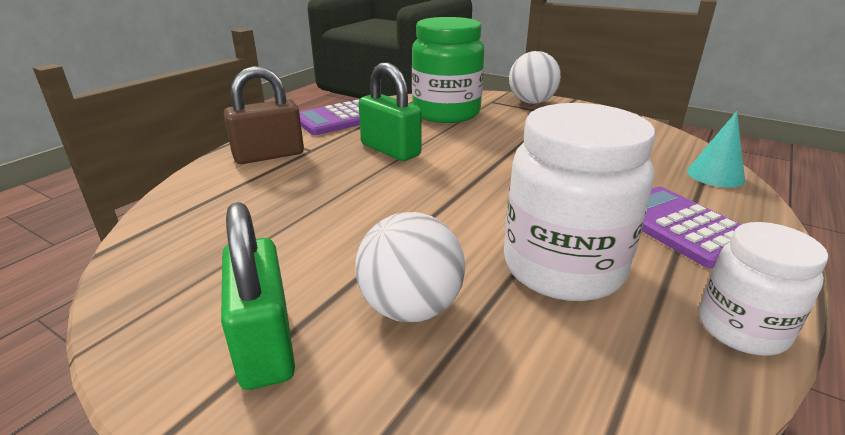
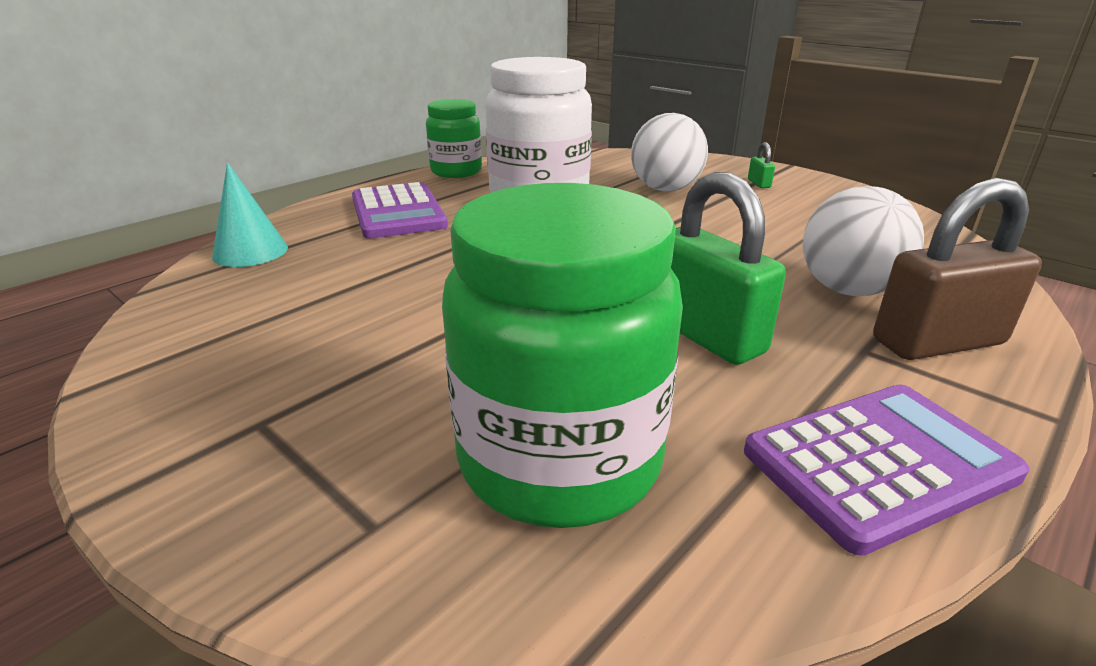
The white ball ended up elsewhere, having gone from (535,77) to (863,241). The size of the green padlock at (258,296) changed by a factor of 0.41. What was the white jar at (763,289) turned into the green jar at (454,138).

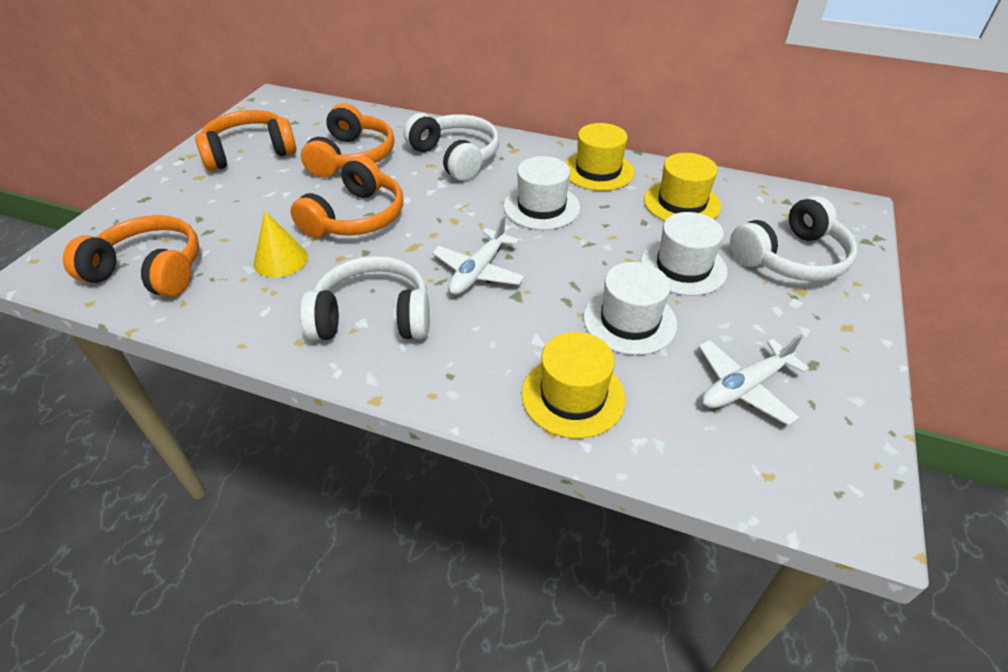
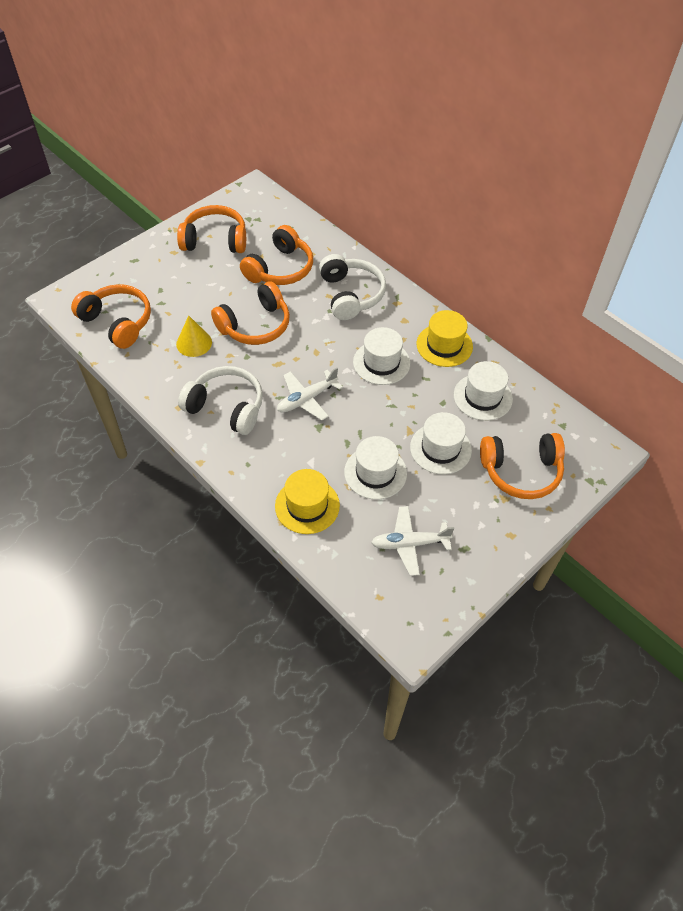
What was the yellow hat at (682,187) turned into the white hat at (483,391). What was the white headphones at (793,239) turned into the orange headphones at (522,466).

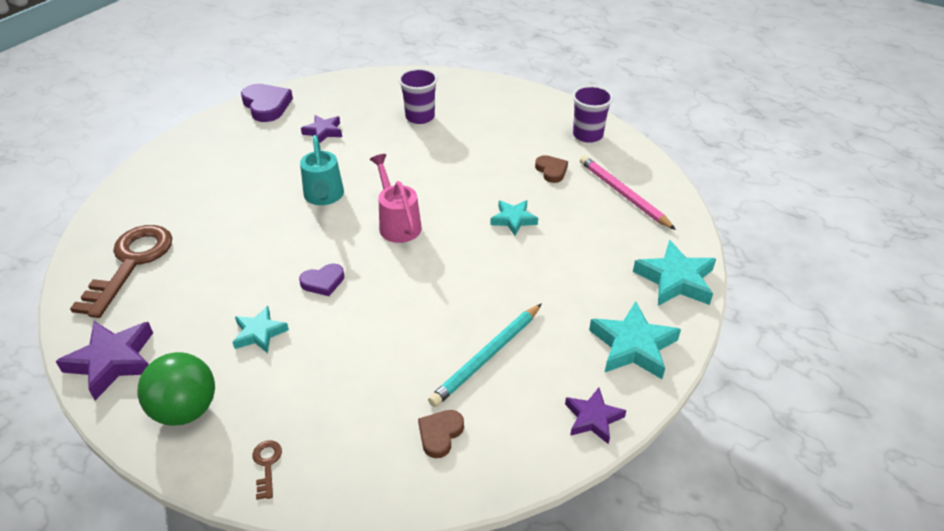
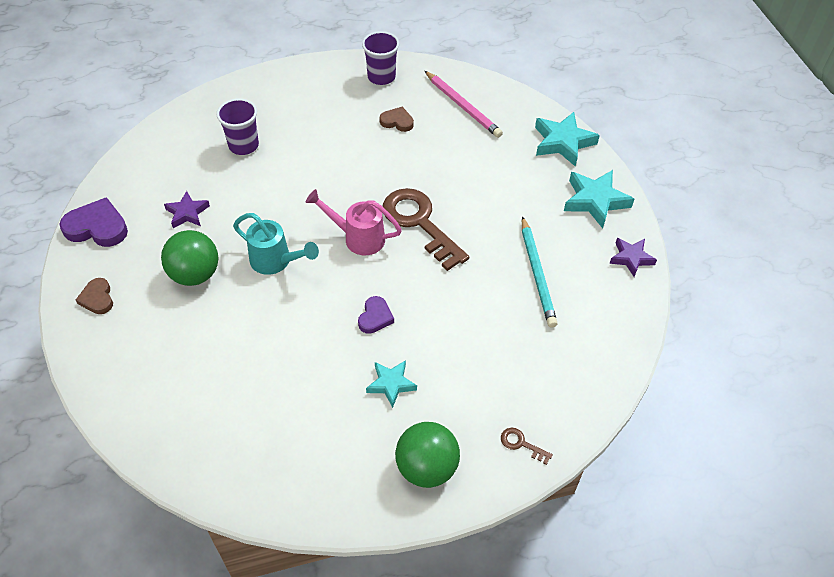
The pink pencil at (628,192) ended up facing another way, 135 degrees counterclockwise from before. The second view lost the turquoise star at (514,218). The brown key ended up elsewhere, having gone from (121,271) to (426,229). The second view lost the purple star at (104,360). The brown heart ended up elsewhere, having gone from (441,434) to (94,296). The second view gained the green ball at (190,258).

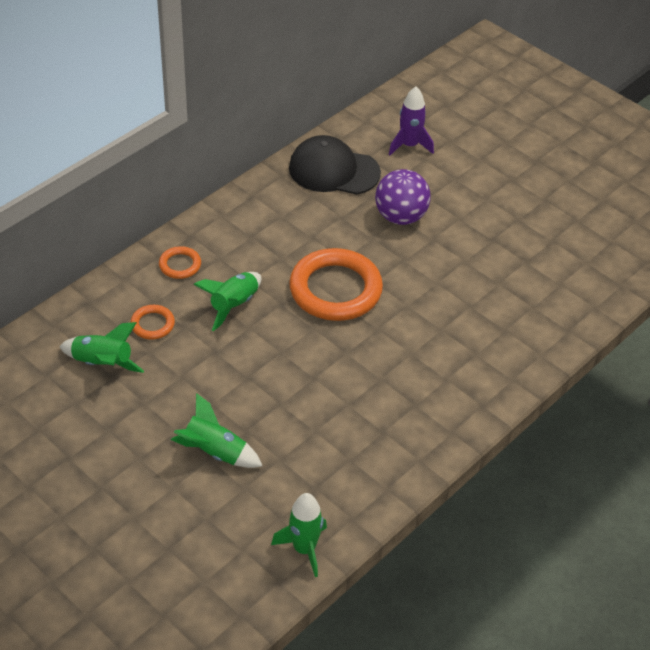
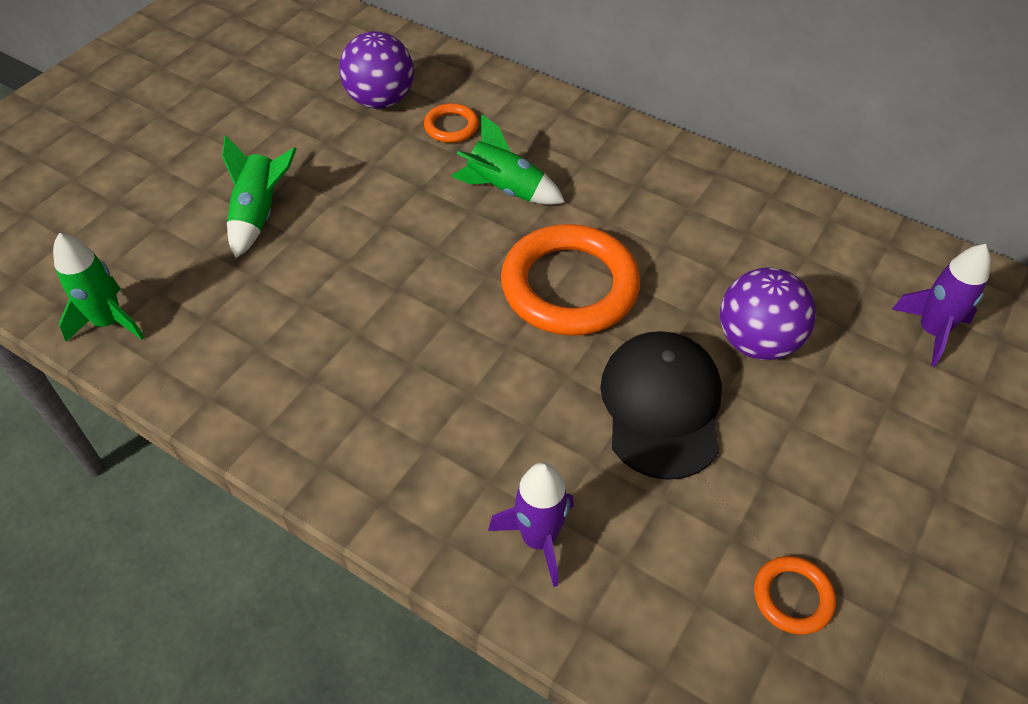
The black cap ended up elsewhere, having gone from (335,165) to (661,405). The orange ring ended up elsewhere, having gone from (180,262) to (795,595). Where the green rocket stood at (101,347), the purple ball came to stand at (376,70). The second view gained the purple rocket at (531,524).

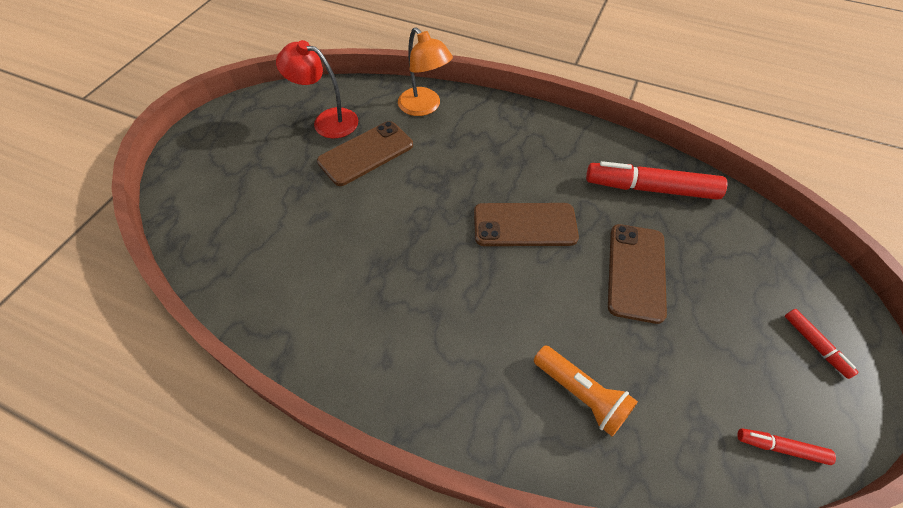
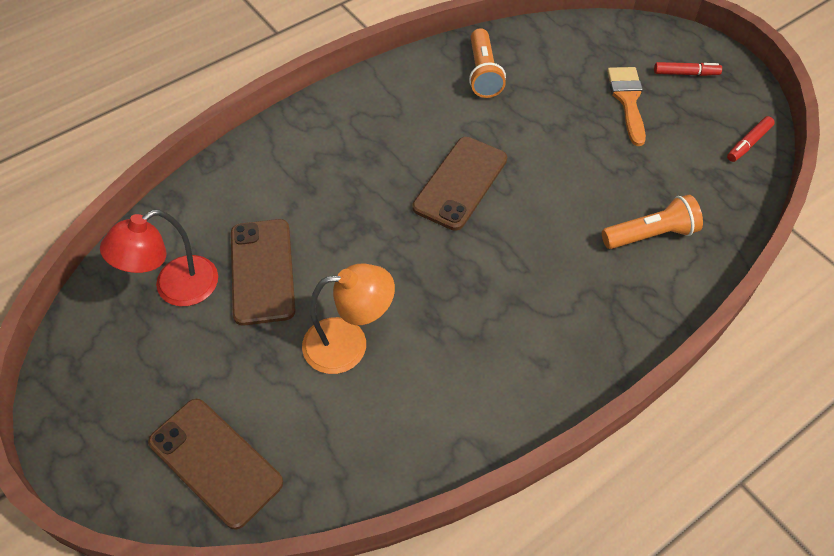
The orange lamp ended up elsewhere, having gone from (425,71) to (348,318). Where the red marker stood at (657,180), the orange flashlight came to stand at (487,63). The brown phone ended up elsewhere, having gone from (637,274) to (215,464). The second view gained the orange brush at (626,106).

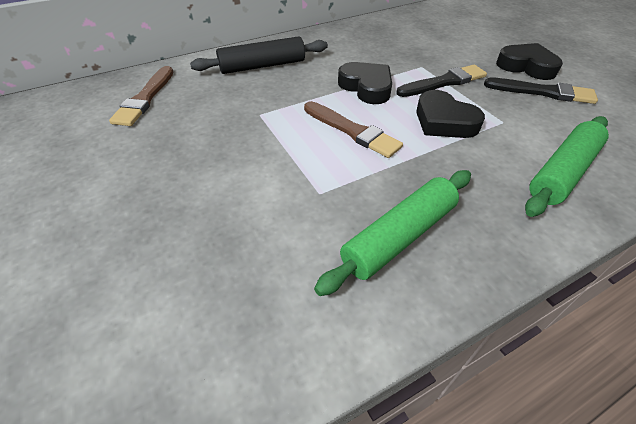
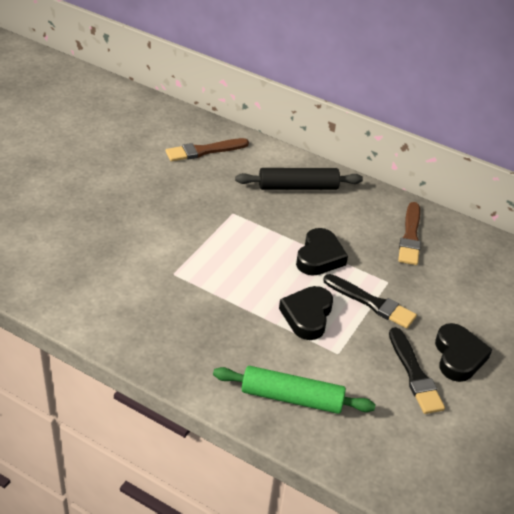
The black rolling pin at (259,55) ended up facing another way, 45 degrees counterclockwise from before. The brown brush ended up elsewhere, having gone from (353,129) to (409,233). The second view lost the green rolling pin at (392,233).

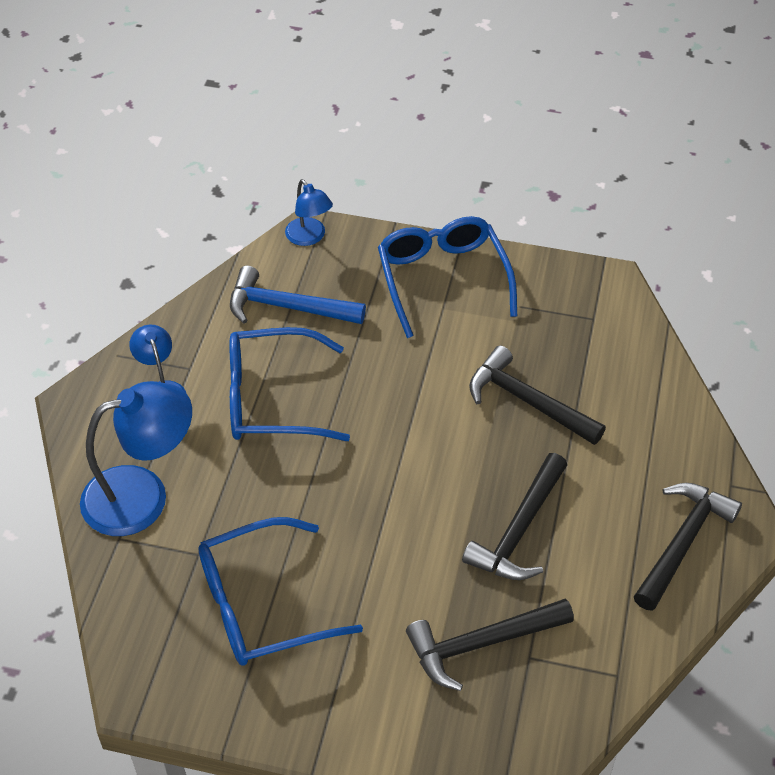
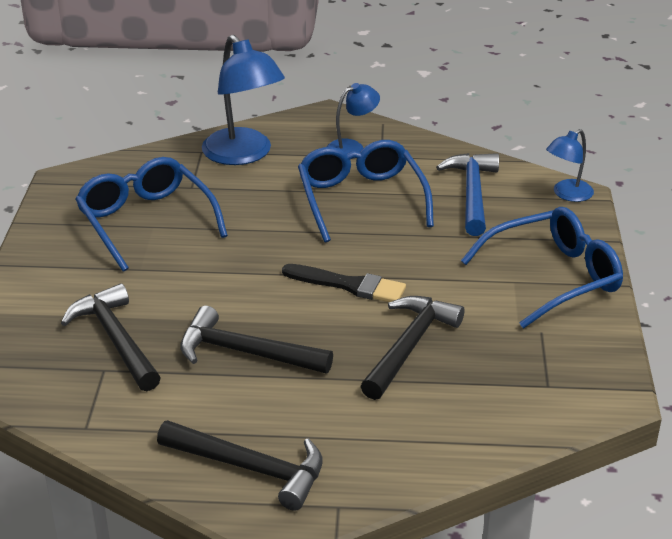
The second view gained the black brush at (344,283).

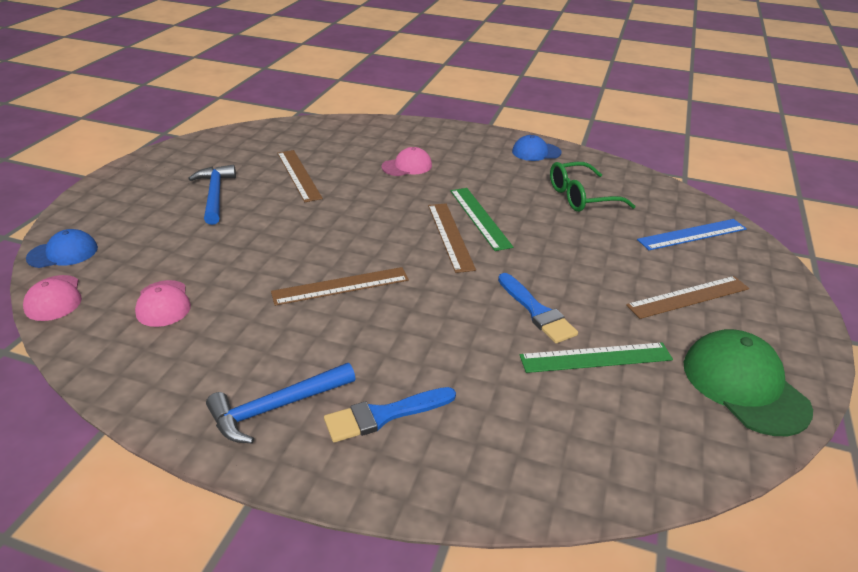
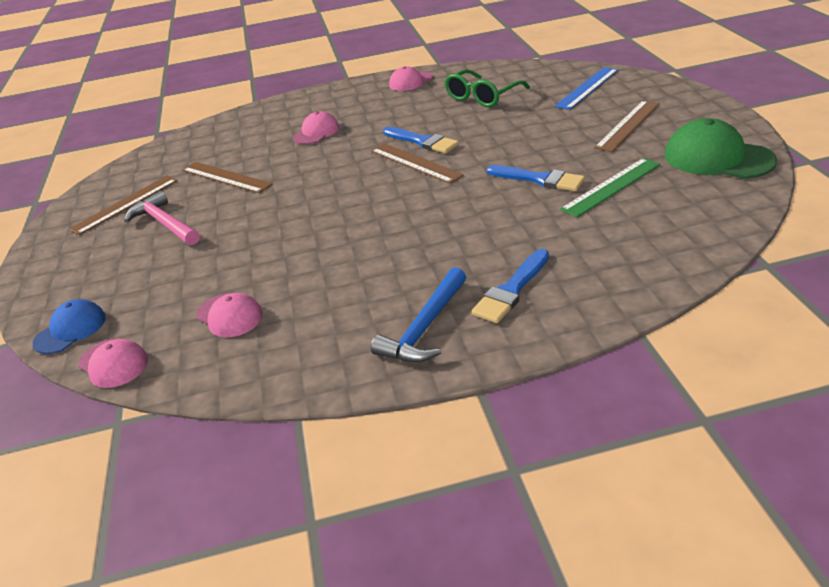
What was the blue cap at (537,148) turned into the pink cap at (411,78). What was the blue hammer at (212,195) turned into the pink hammer at (162,218). Where the green ruler stood at (481,219), the blue brush came to stand at (421,140). The brown ruler ended up elsewhere, having gone from (340,286) to (123,205).

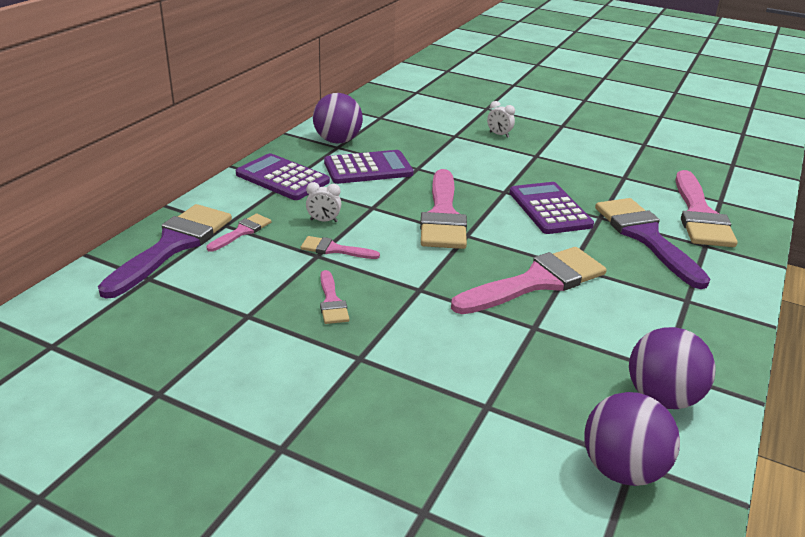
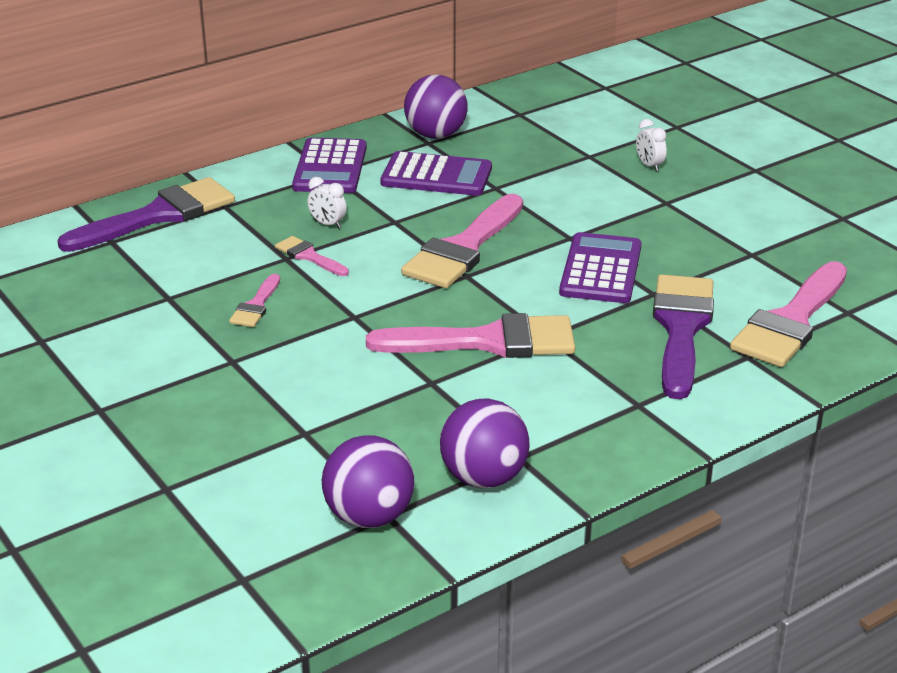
The purple calculator at (283,176) ended up facing another way, 150 degrees counterclockwise from before. The second view lost the pink brush at (238,233).

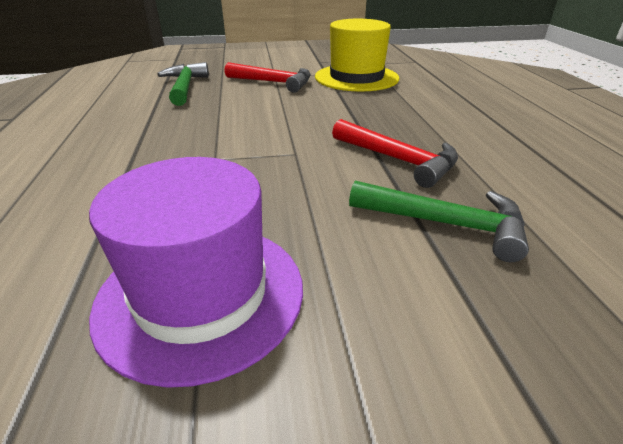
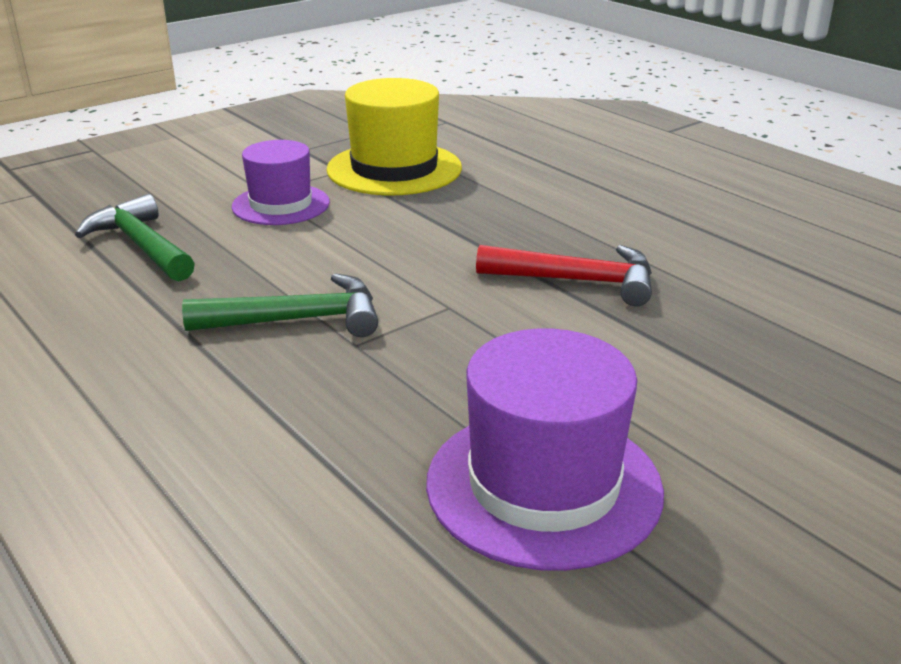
Where the red hammer stood at (268,77), the purple hat came to stand at (281,182). The green hammer ended up elsewhere, having gone from (439,221) to (280,305).

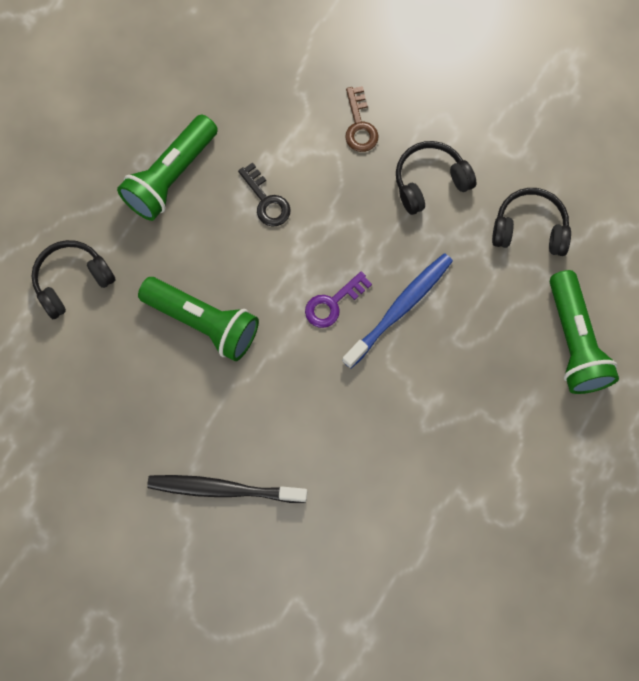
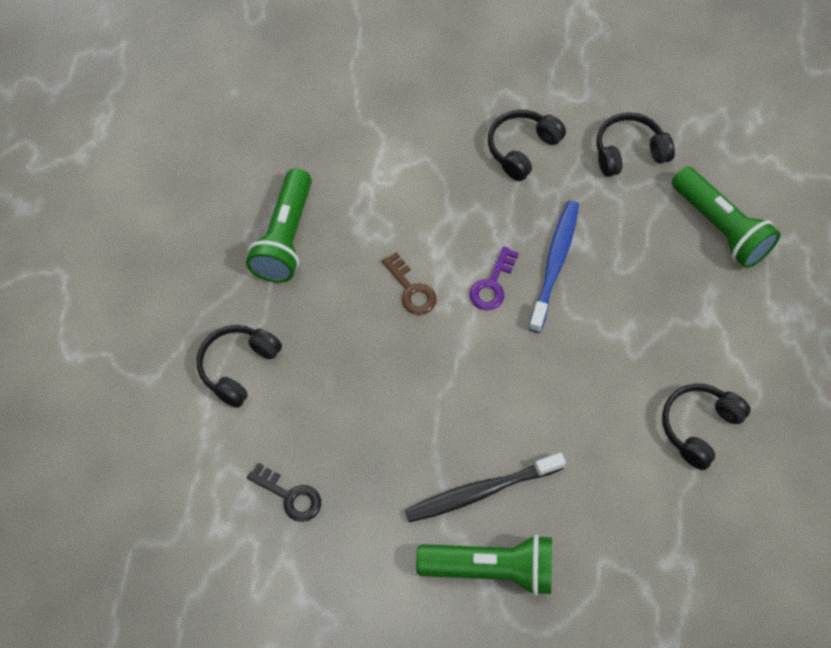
The brown key ended up elsewhere, having gone from (362,119) to (409,283). The black key ended up elsewhere, having gone from (264,195) to (284,492). The green flashlight ended up elsewhere, having gone from (198,319) to (484,565). The second view gained the black headphones at (706,427).

